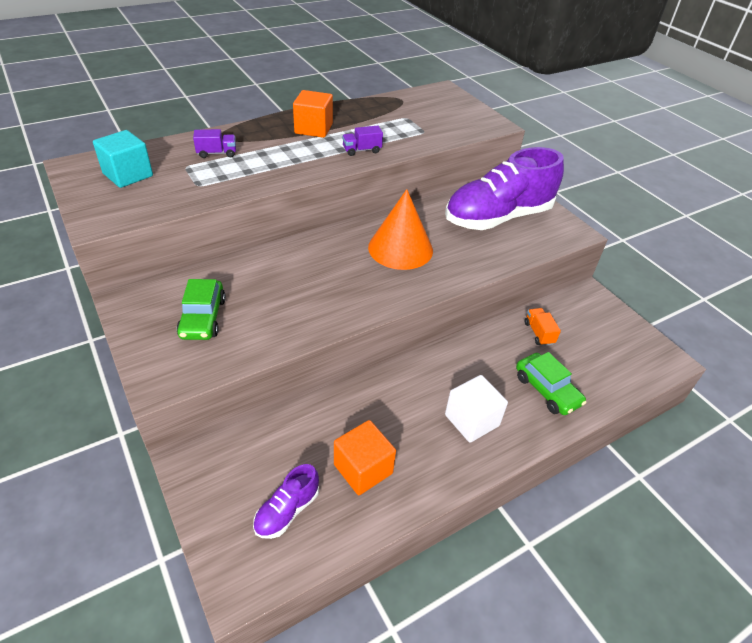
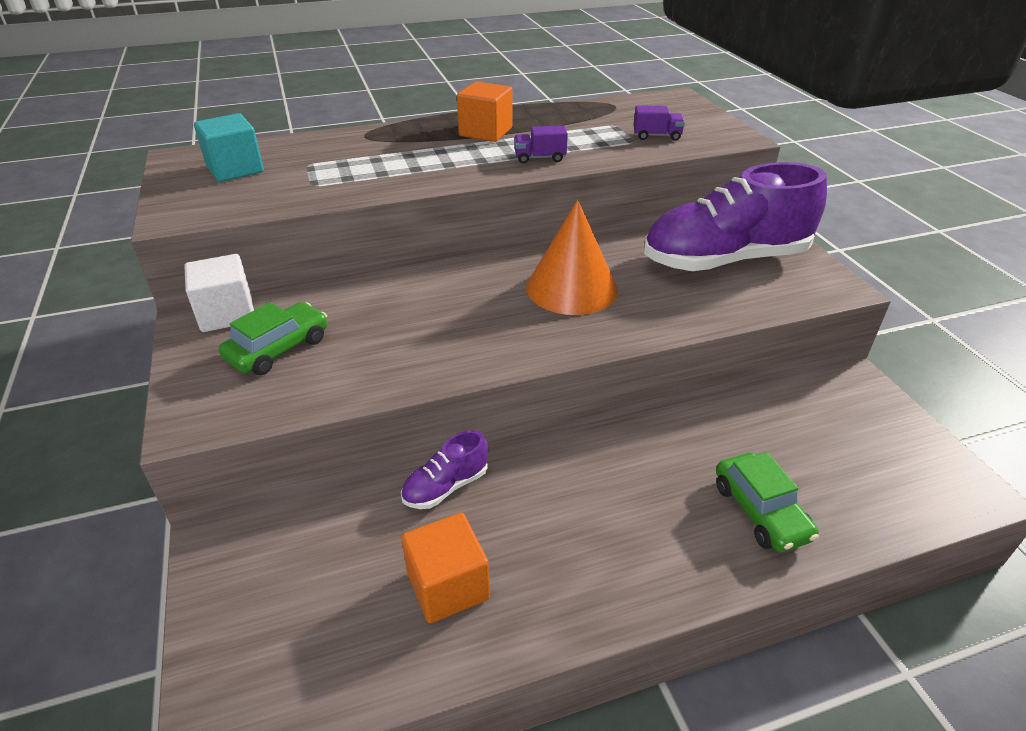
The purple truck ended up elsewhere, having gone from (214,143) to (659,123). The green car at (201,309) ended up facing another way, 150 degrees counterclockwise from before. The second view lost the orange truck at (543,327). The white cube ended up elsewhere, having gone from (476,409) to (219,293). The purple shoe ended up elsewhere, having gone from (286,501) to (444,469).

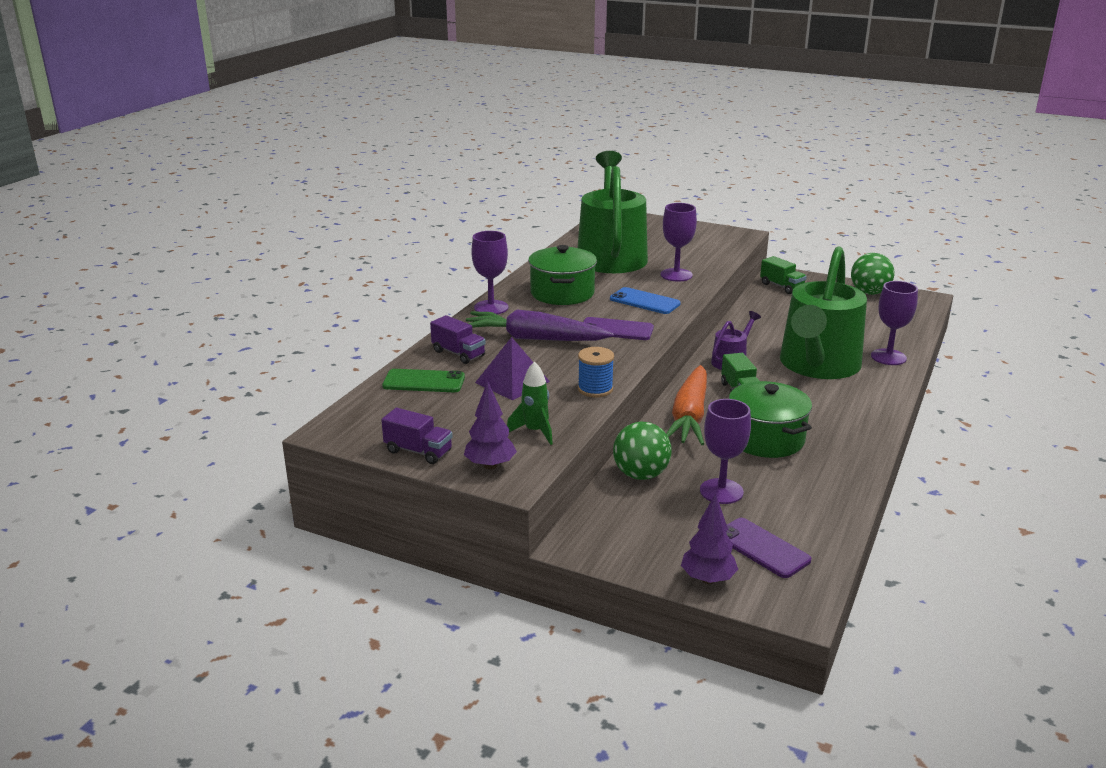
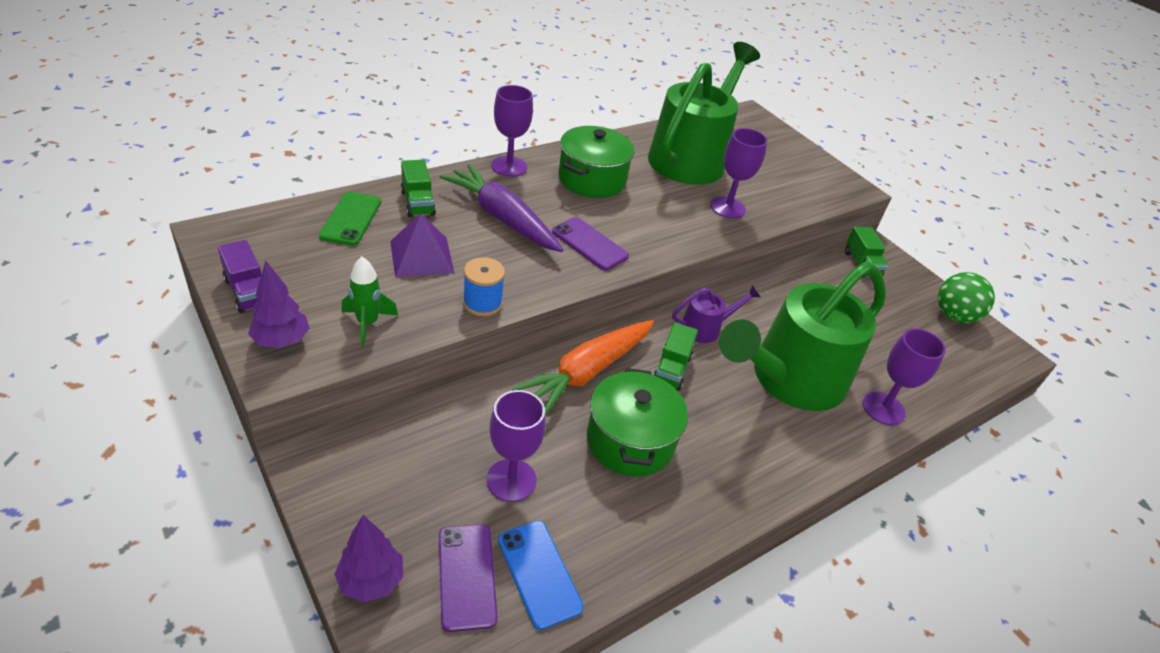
The blue phone ended up elsewhere, having gone from (645,300) to (541,575). What was the purple truck at (458,339) turned into the green truck at (418,188). The green phone at (423,380) ended up facing another way, 60 degrees clockwise from before. The second view lost the green ball at (642,450).

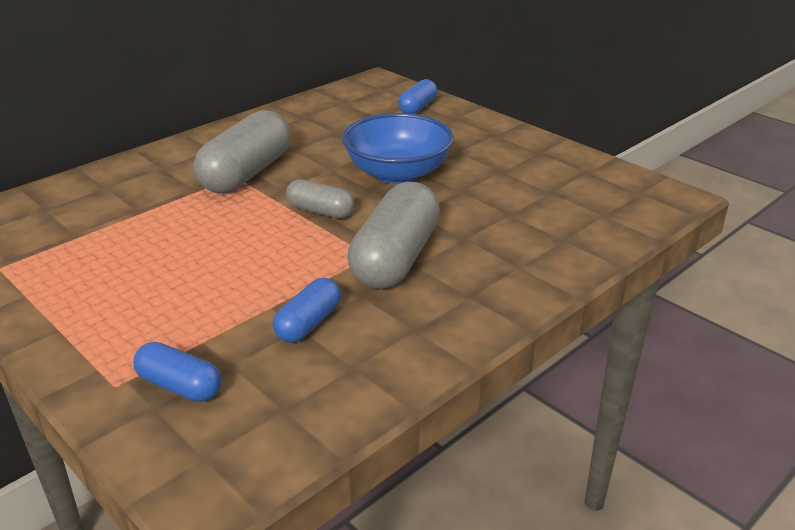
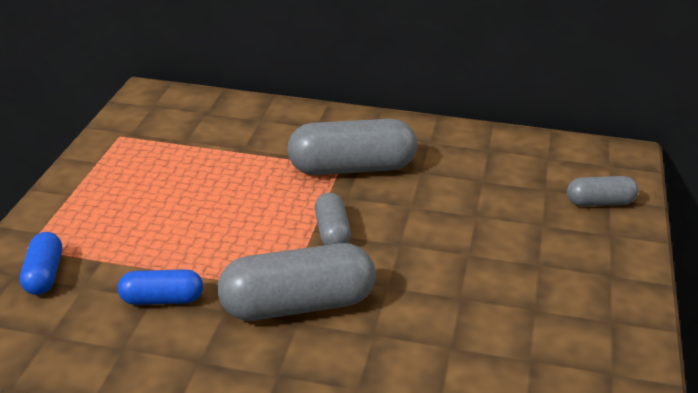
What was the blue capsule at (417,96) turned into the grey capsule at (602,191). The second view lost the blue bowl at (398,148).

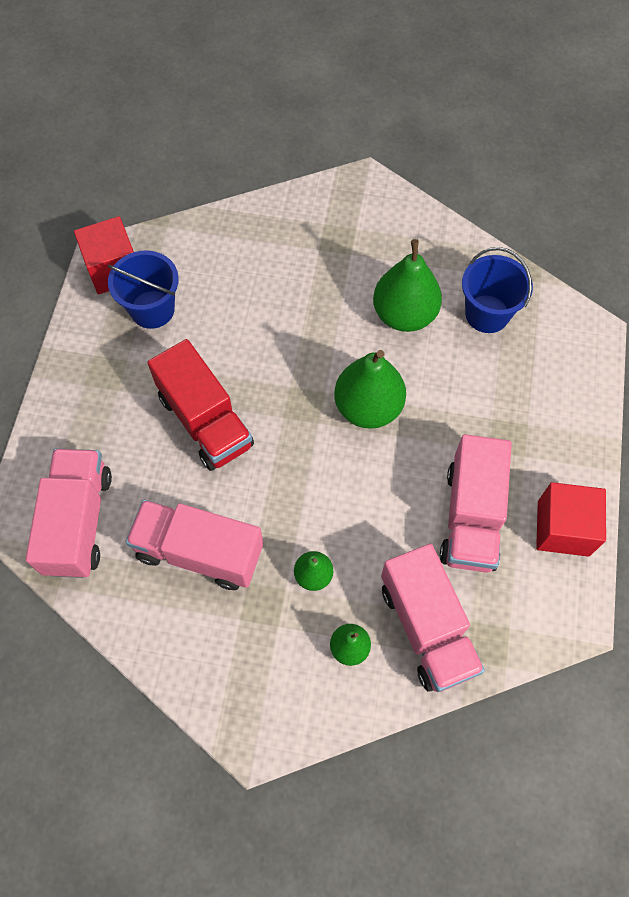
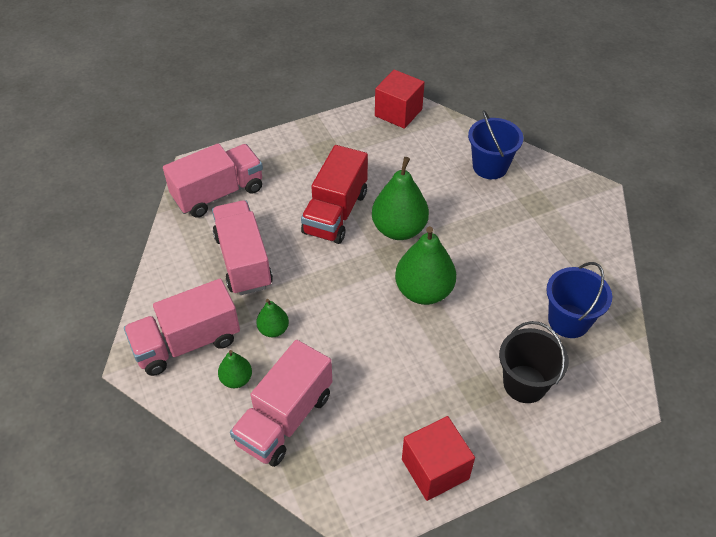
The green pear ended up elsewhere, having gone from (407,285) to (400,198). The blue bucket ended up elsewhere, having gone from (143,290) to (495,144). The pink truck ended up elsewhere, having gone from (476,503) to (182,327). The second view gained the black bucket at (534,362).

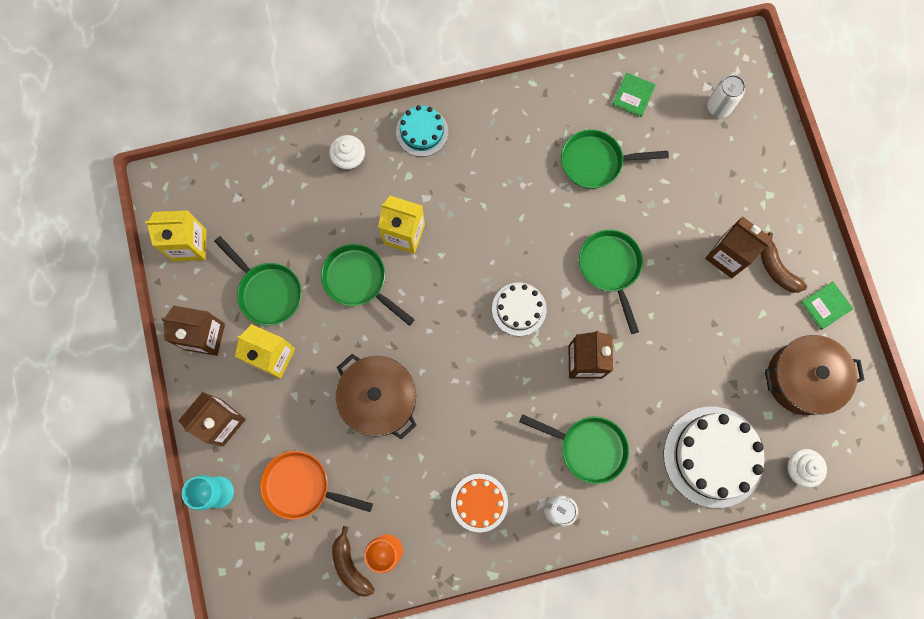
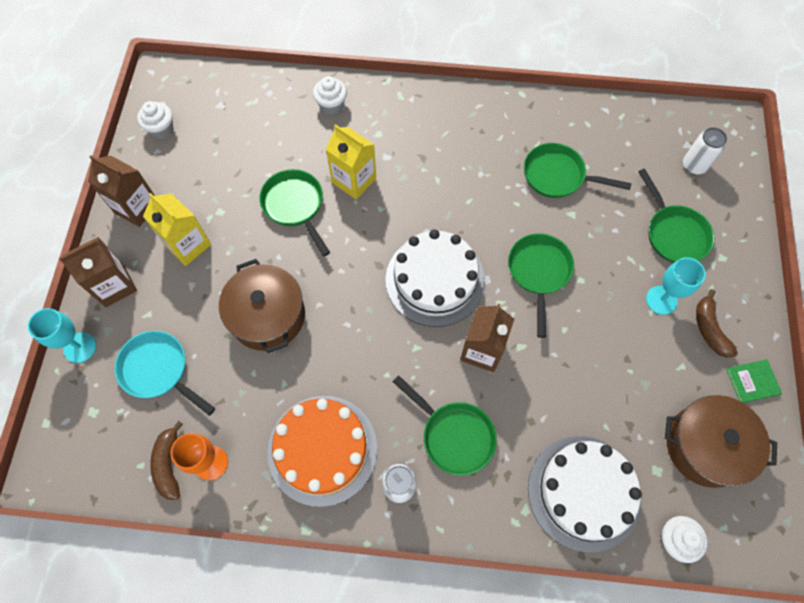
The second view lost the green book at (634,95). The second view lost the turquoise cake at (422,131). Where the yellow carton stood at (175,236), the white cupcake came to stand at (155,120). Where the brown carton stood at (738,247), the turquoise goblet came to stand at (676,286). The green pan ended up elsewhere, having gone from (258,281) to (676,216). The size of the white cake at (519,309) changed by a factor of 1.77. What was the orange pan at (316,485) turned into the turquoise pan at (165,373). The size of the orange cake at (479,503) changed by a factor of 1.77.

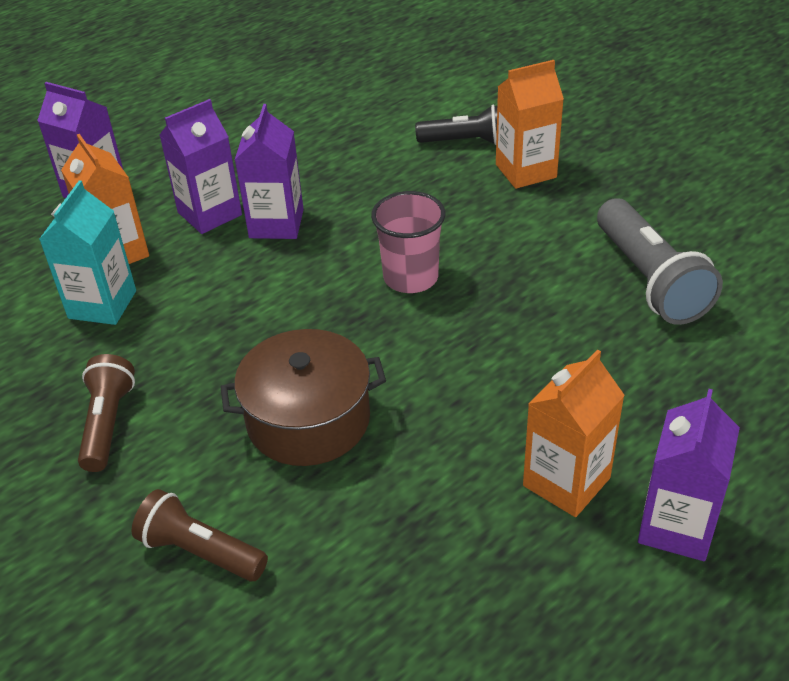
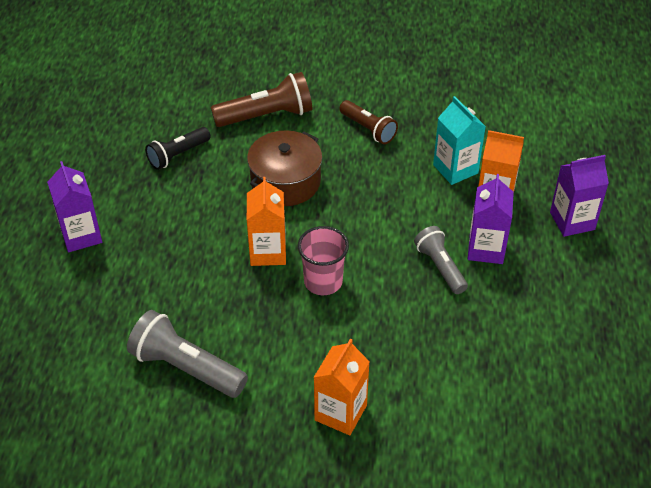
Where the purple carton stood at (269,171), the grey flashlight came to stand at (441,260). The black flashlight ended up elsewhere, having gone from (456,125) to (178,148). The orange carton ended up elsewhere, having gone from (574,433) to (266,221). The size of the brown flashlight at (200,535) changed by a factor of 1.54.

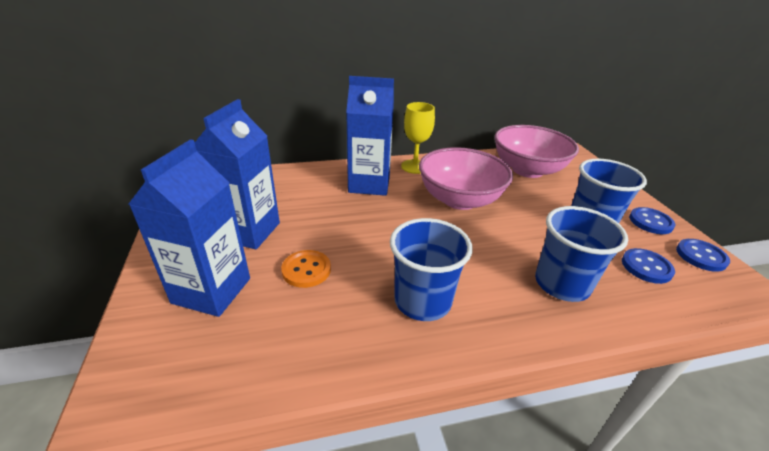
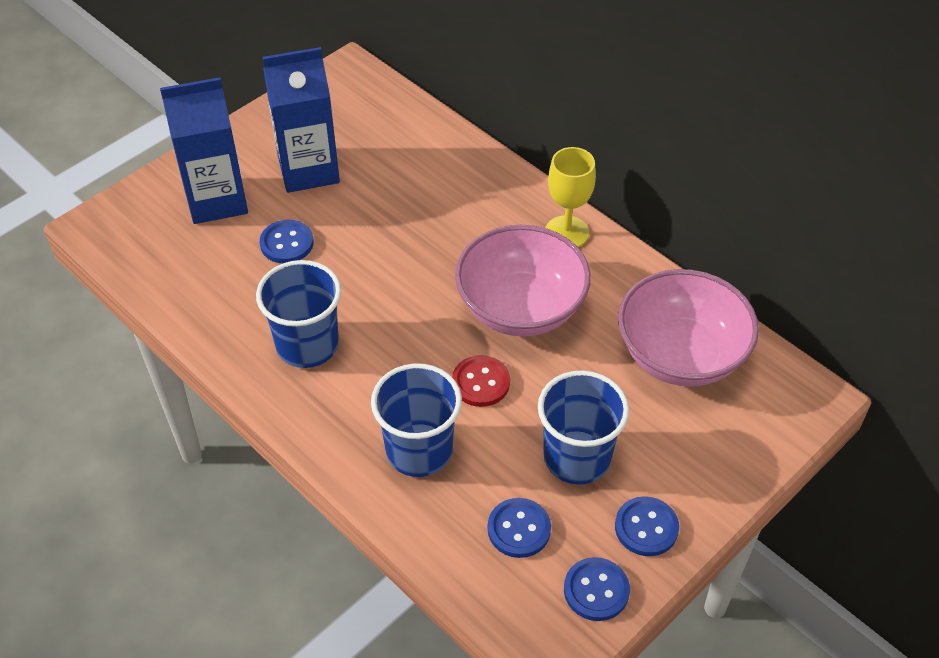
The second view lost the blue carton at (370,136). What was the orange button at (306,269) turned into the blue button at (287,241). The second view gained the red button at (481,381).

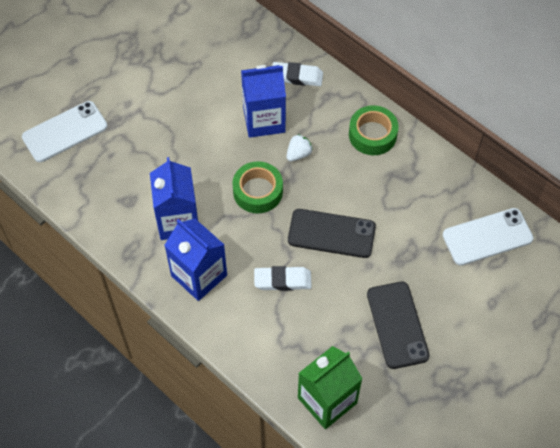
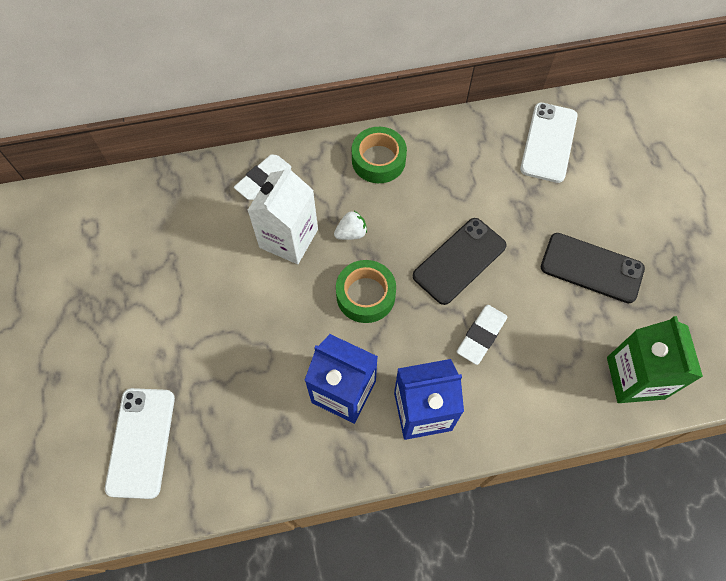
What was the blue carton at (263,101) turned into the white carton at (282,214). The white strawberry at (300,147) ended up facing another way, 75 degrees clockwise from before.

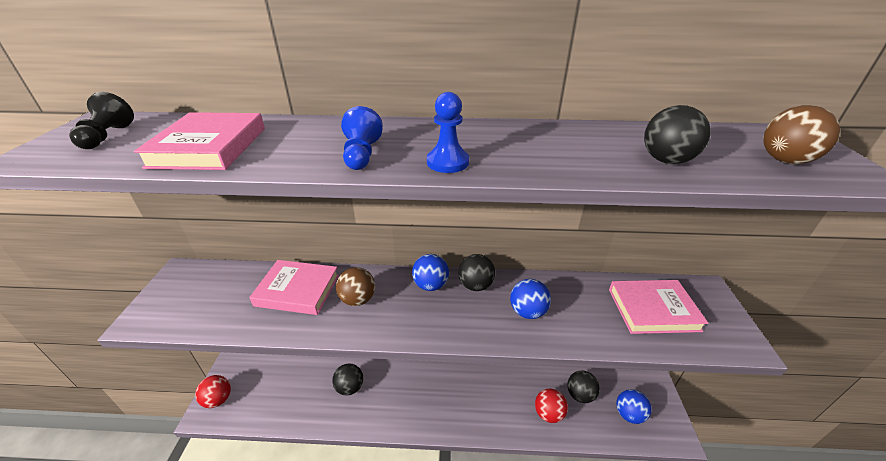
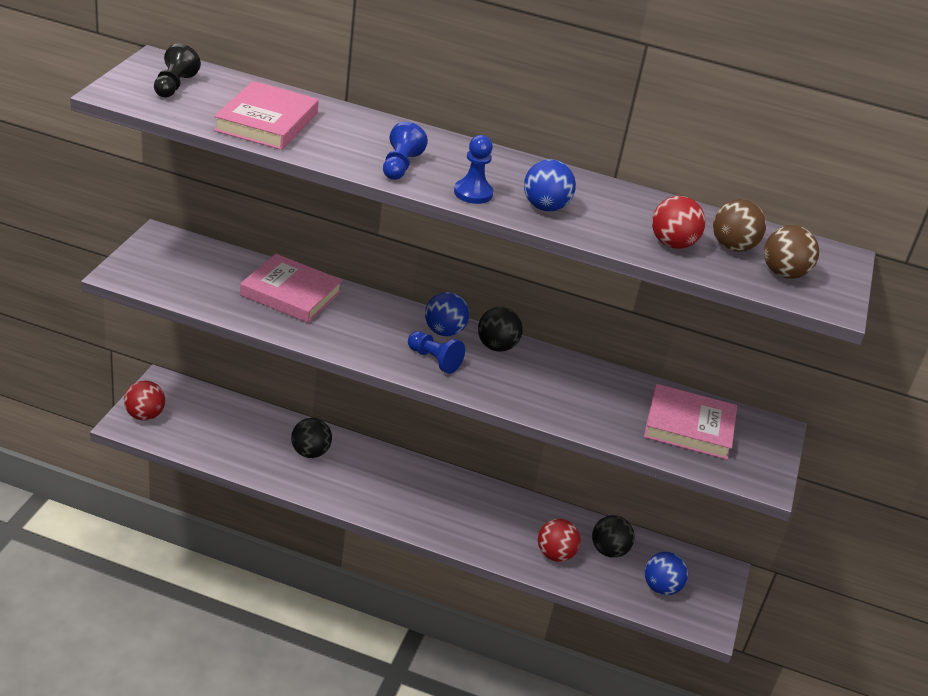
What was the black ball at (677,134) turned into the red ball at (678,222). The brown ball ended up elsewhere, having gone from (355,286) to (739,225). The blue ball ended up elsewhere, having gone from (530,299) to (550,185). The second view gained the blue pawn at (436,352).

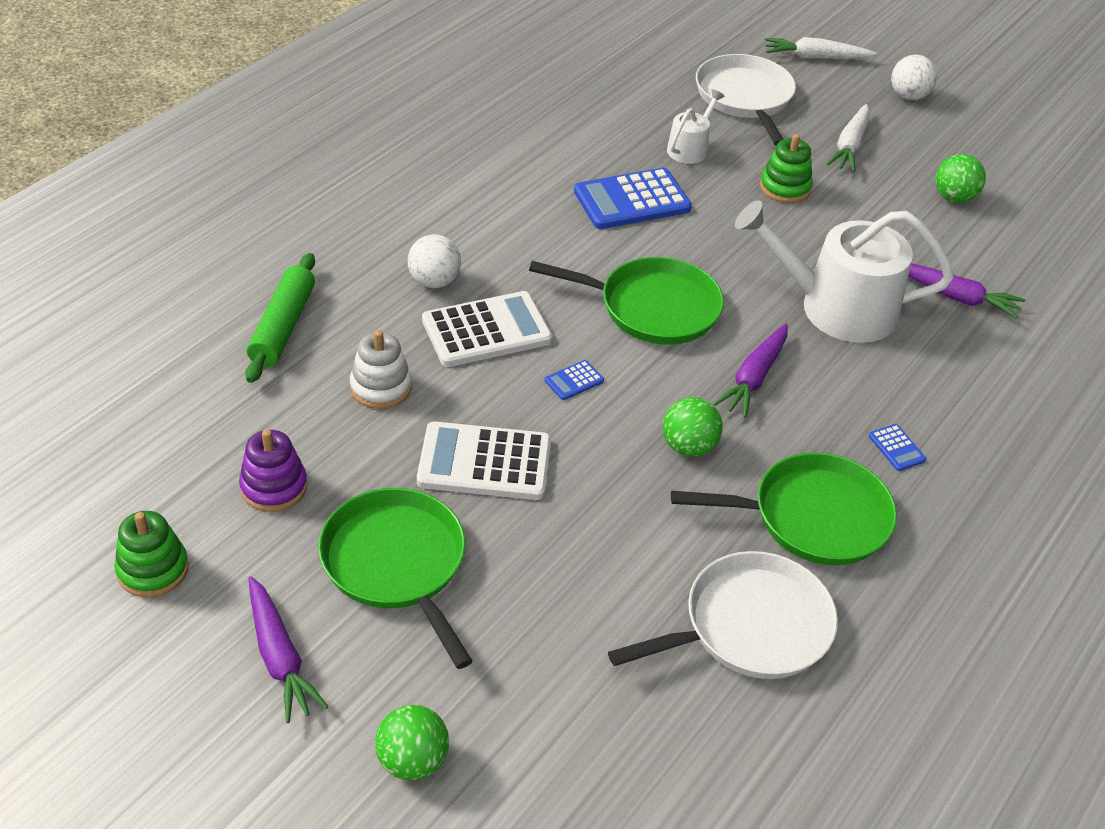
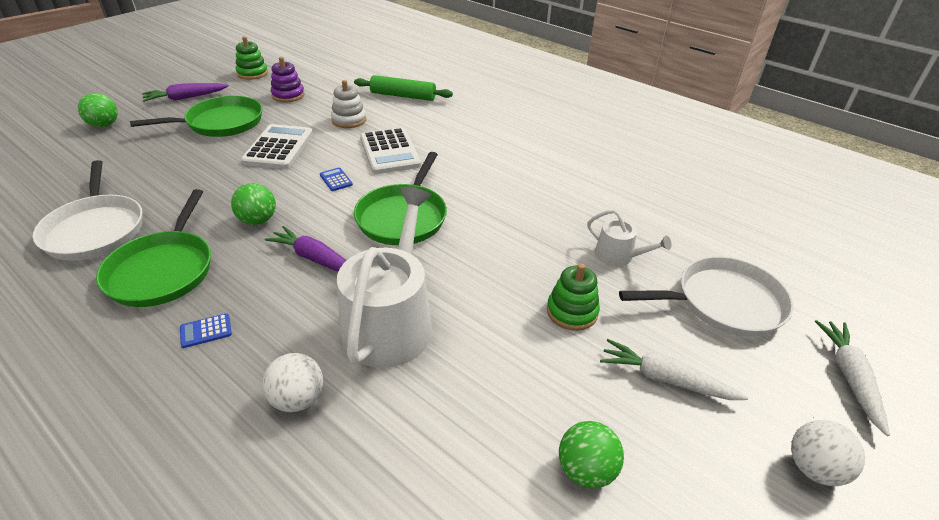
The second view lost the blue calculator at (633,198). The white ball ended up elsewhere, having gone from (434,261) to (292,382). The second view lost the purple carrot at (967,291).

